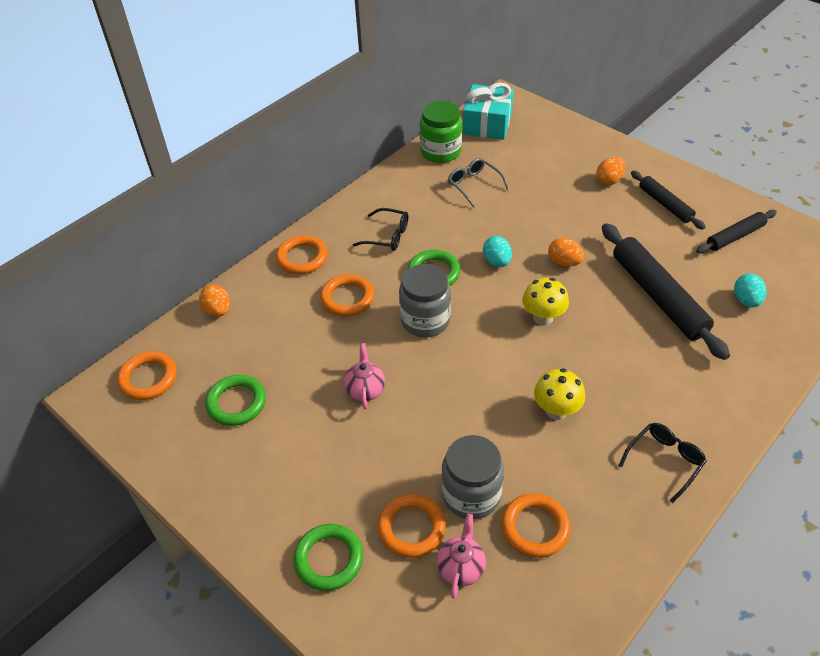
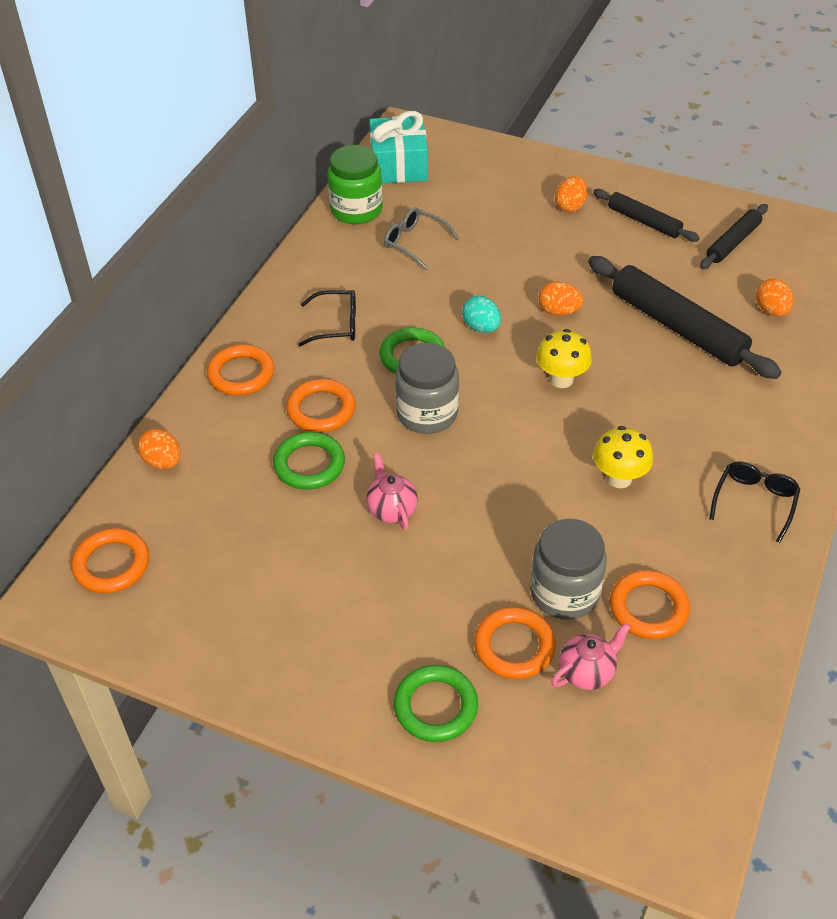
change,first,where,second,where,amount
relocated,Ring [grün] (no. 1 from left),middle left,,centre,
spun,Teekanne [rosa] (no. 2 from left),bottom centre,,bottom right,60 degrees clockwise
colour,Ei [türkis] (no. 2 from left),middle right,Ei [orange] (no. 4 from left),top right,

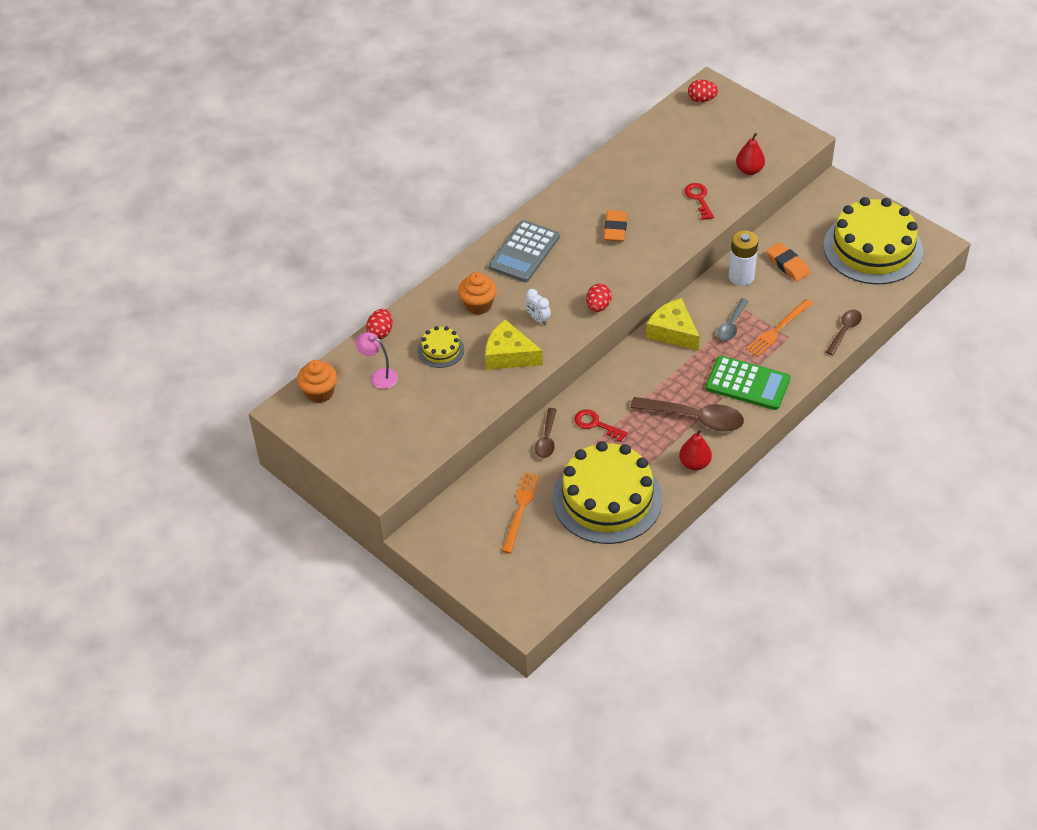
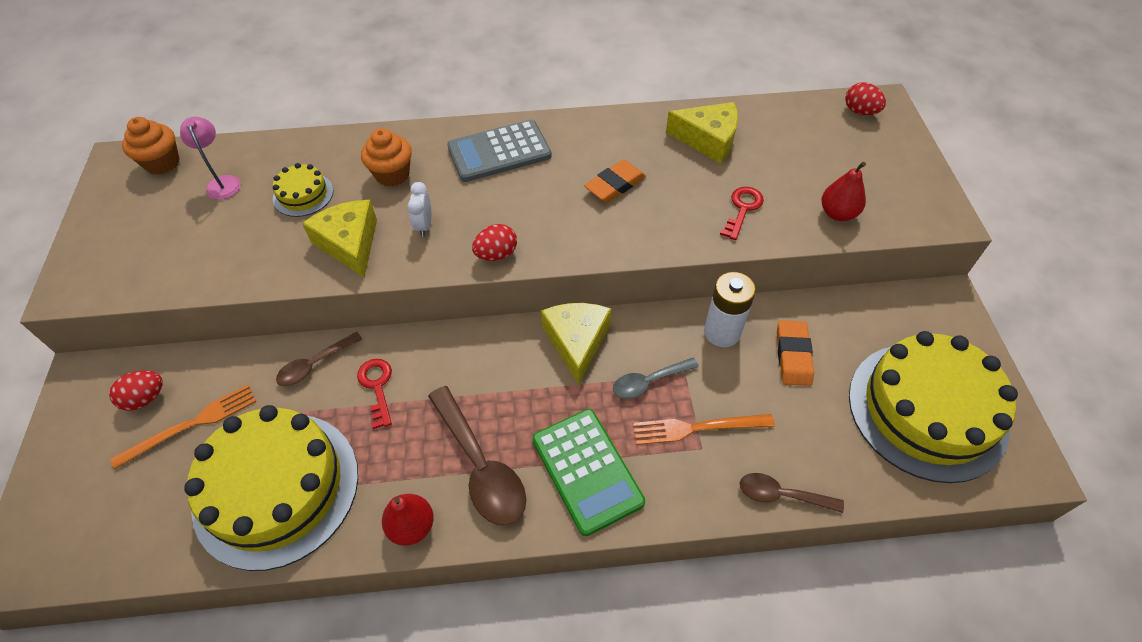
change,first,where,second,where,amount
relocated,Ei [rot] (no. 1 from left),centre,,middle left,
appeared,,,Käse [gelb] (no. 3 from left),top centre,
spun,Löffel [braun] (no. 3 from left),middle right,,bottom right,150 degrees counterclockwise

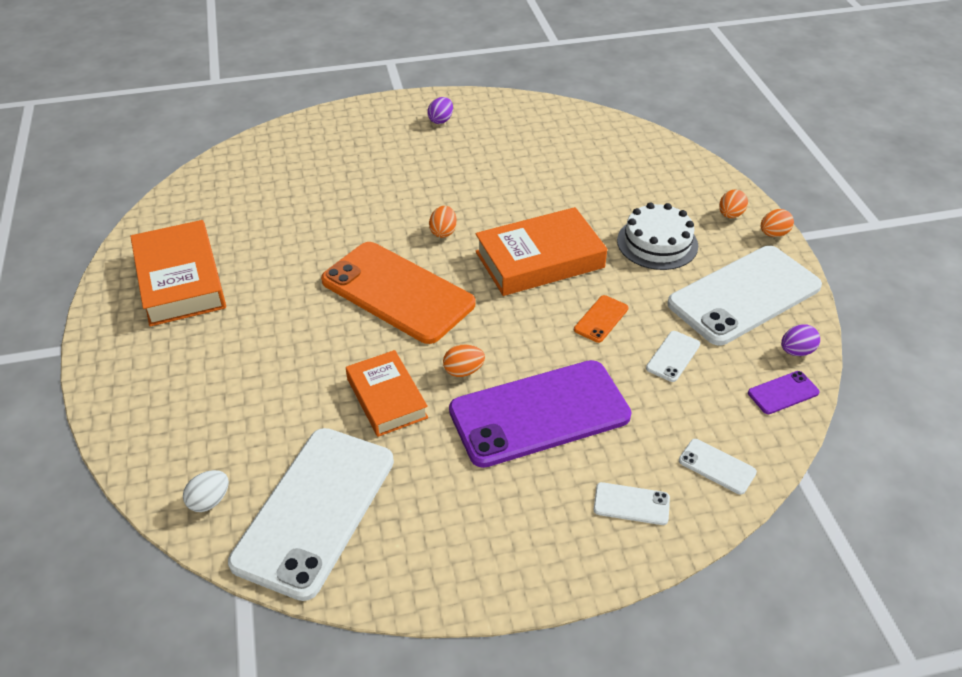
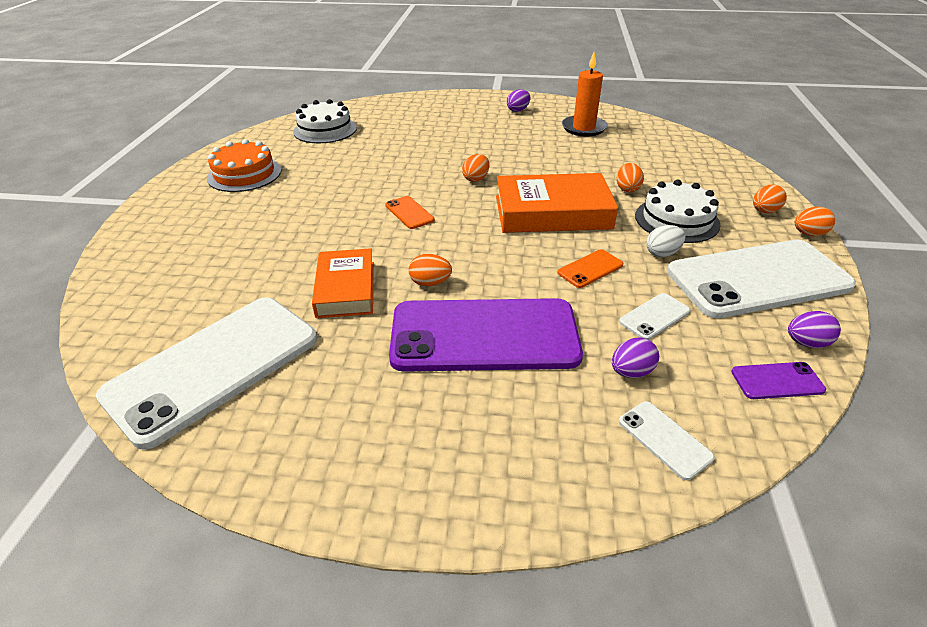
change,first,where,second,where,amount
exchanged,Buch [orange] (no. 1 from left),middle left,Kuchen [orange],top left,
appeared,,,Kuchen [weiß] (no. 1 from left),top centre,
size,Handy [orange] (no. 1 from left),centre,,centre,x0.40
appeared,,,Kerze [orange],top centre,
appeared,,,Ei [lila] (no. 2 from left),middle right,
appeared,,,Ei [orange] (no. 3 from left),top right,
relocated,Ei [weiß],bottom left,,middle right,
missing,Handy [weiß] (no. 2 from left),bottom centre,,,

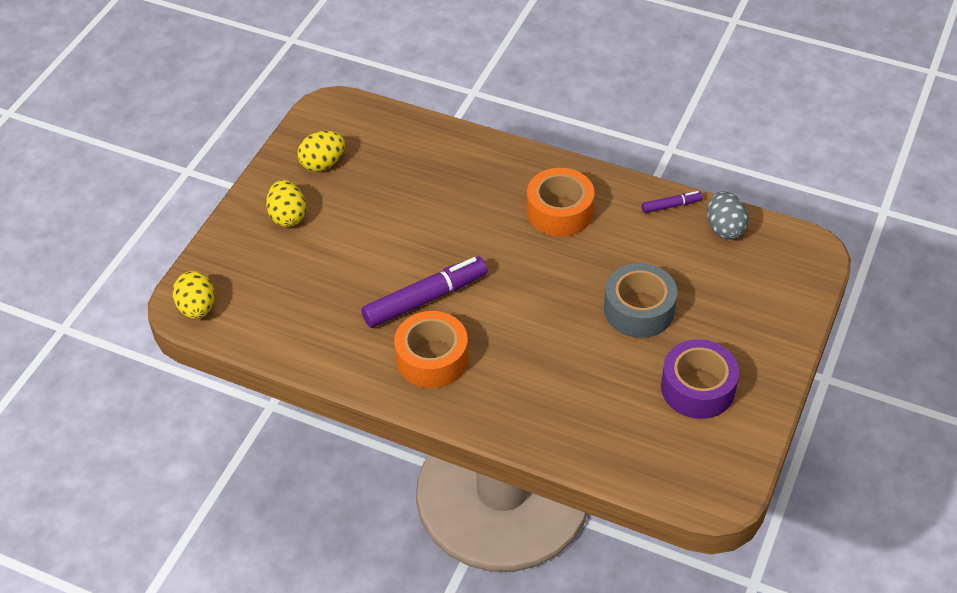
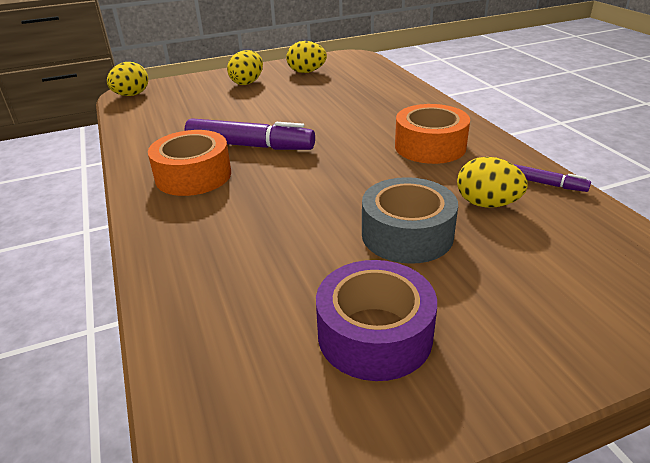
change,first,where,second,where,amount
appeared,,,Ei [gelb] (no. 4 from left),middle right,
missing,Ei [grau],middle right,,,

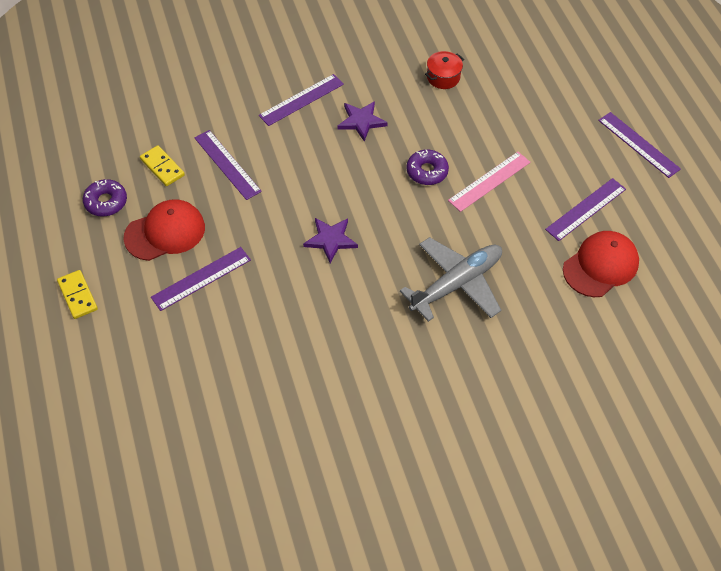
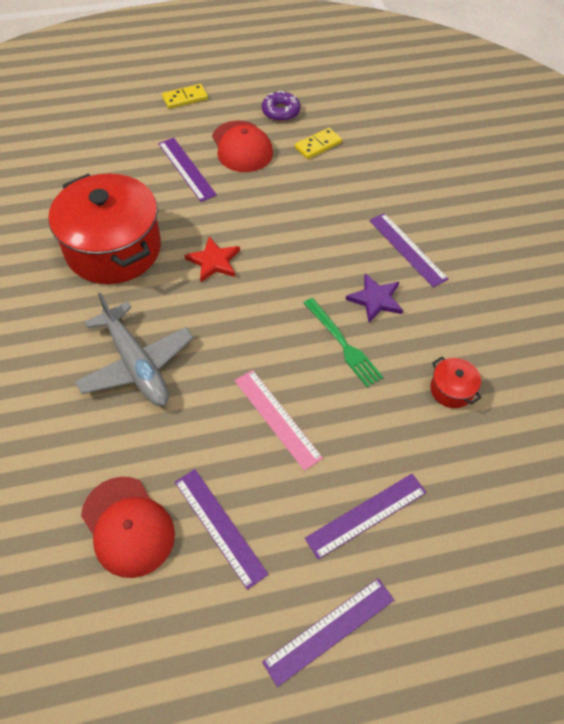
change,first,where,second,where,amount
appeared,,,Kochtopf [rot] (no. 1 from left),top left,
colour,Stern [lila] (no. 1 from left),centre,Stern [rot],centre,
appeared,,,Gabel [grün],centre,
relocated,Lineal [lila] (no. 2 from left in the first image),top left,Lineal [lila] (no. 4 from left),bottom centre,
missing,Donut [lila] (no. 2 from left),top centre,,,

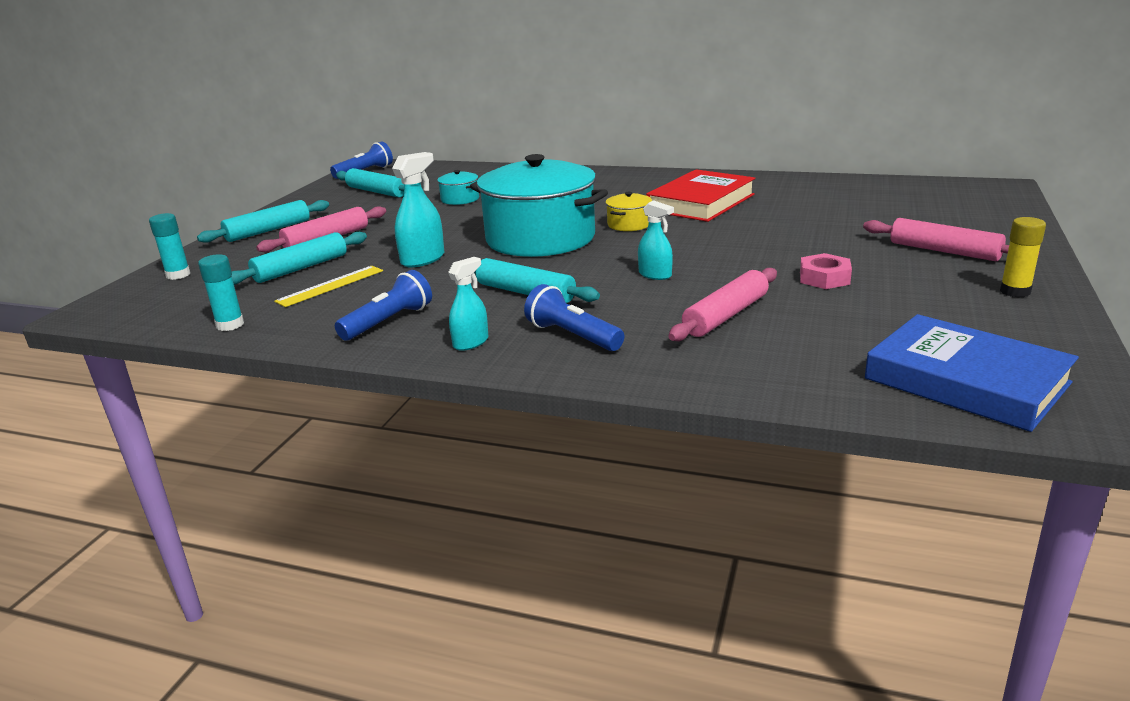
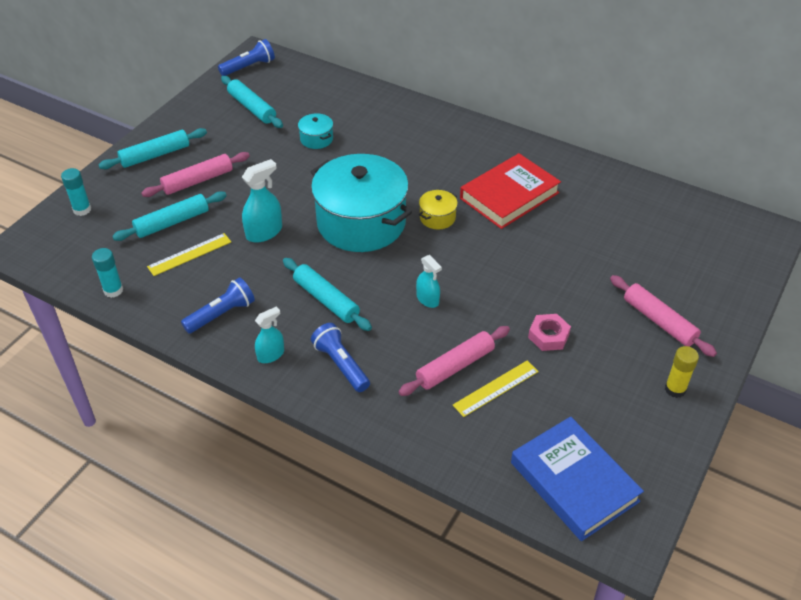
change,first,where,second,where,amount
appeared,,,Lineal [gelb] (no. 2 from left),centre,

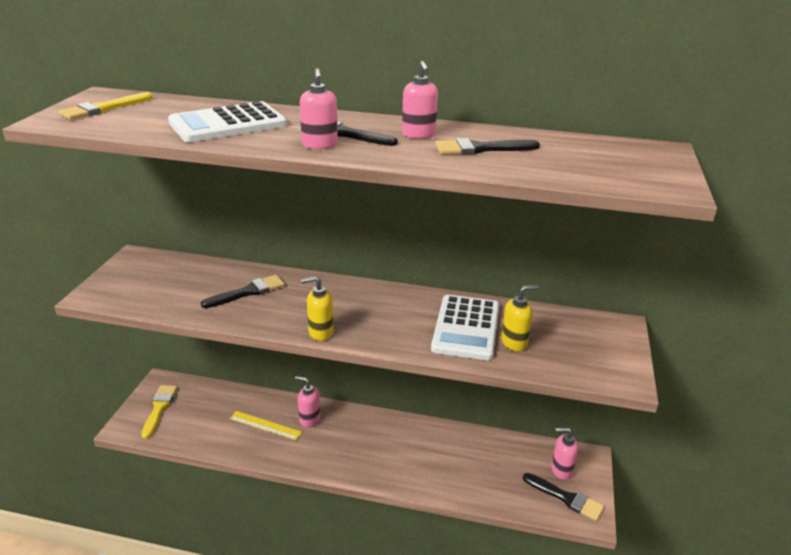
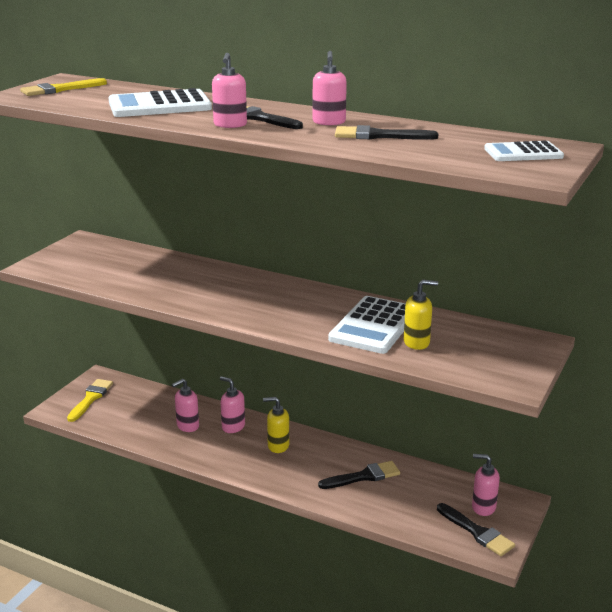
change,first,where,second,where,amount
exchanged,Lineal [gelb],bottom centre,Seifenspender [rosa] (no. 1 from left),middle left,
relocated,Seifenspender [gelb] (no. 1 from left),centre,,bottom centre,
relocated,Pinsel [schwarz] (no. 1 from left in the first image),middle left,Pinsel [schwarz] (no. 2 from left),bottom centre,
appeared,,,Taschenrechner [weiß] (no. 3 from left),top right,

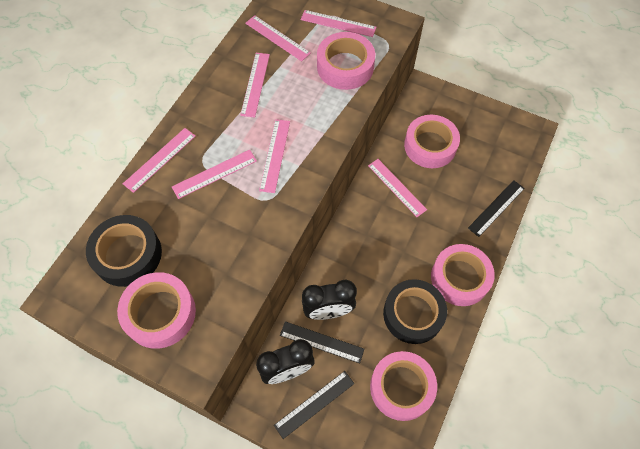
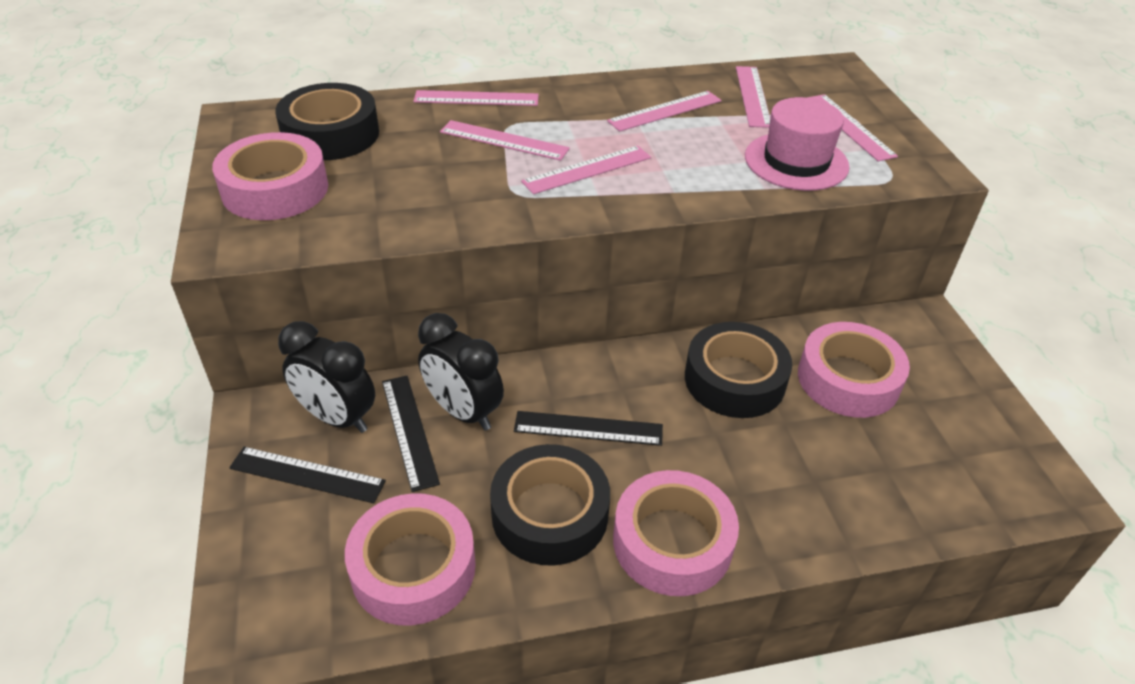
change,first,where,second,where,amount
relocated,Lineal [schwarz] (no. 3 from left),middle right,,centre,
exchanged,Lineal [rosa] (no. 7 from left),centre,Klebeband [schwarz] (no. 3 from left),centre,
exchanged,Klebeband [rosa] (no. 2 from left),top centre,Hut [rosa],top right,

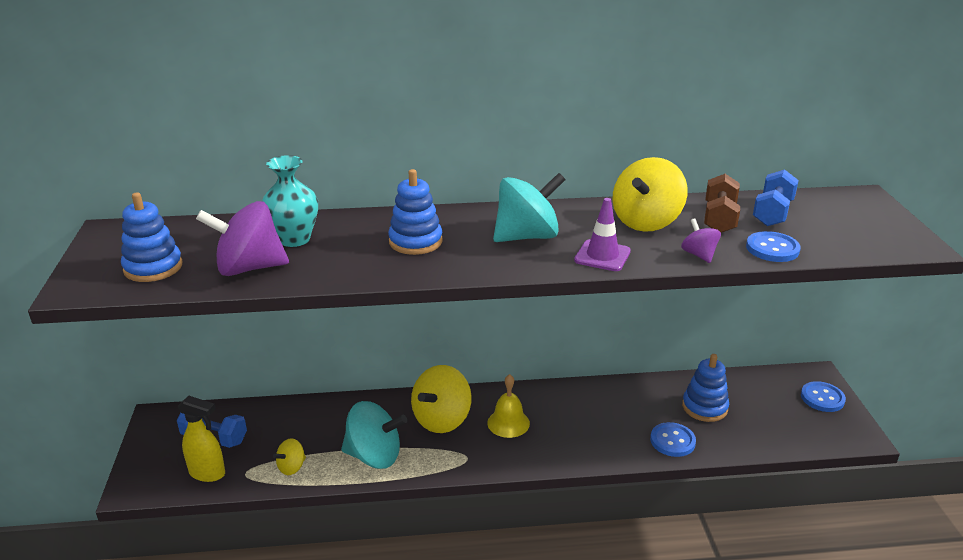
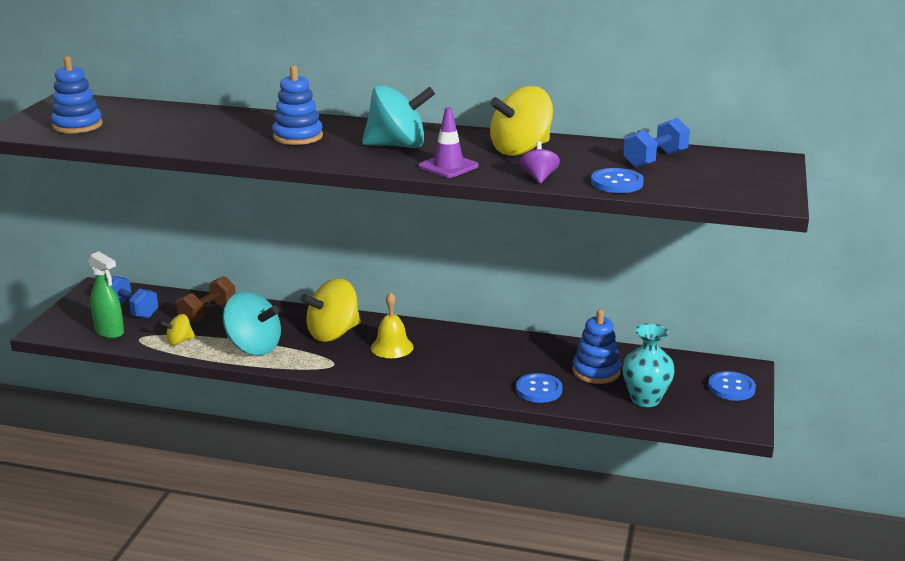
change,first,where,second,where,amount
colour,Sprühflasche [gelb],bottom left,Sprühflasche [grün],middle left,
relocated,Hantel [braun],middle right,,middle left,
relocated,Vase [türkis],middle left,,middle right,
missing,Kreisel [lila] (no. 1 from left),middle left,,,

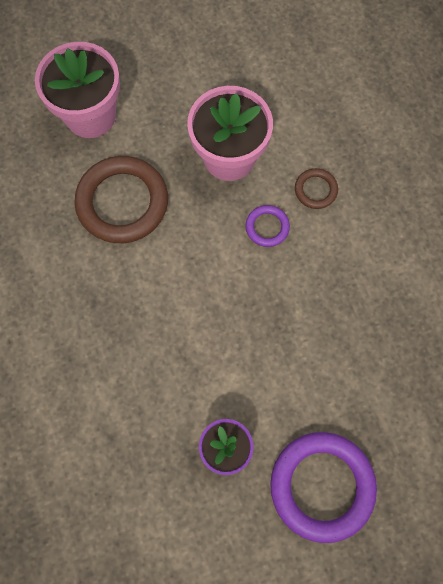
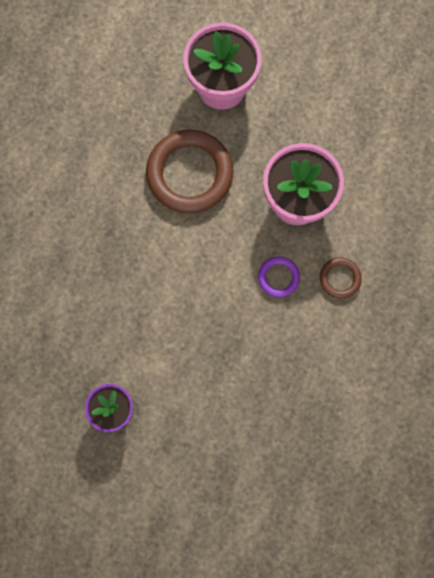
change,first,where,second,where,amount
missing,Ring [lila] (no. 2 from left),bottom right,,,

